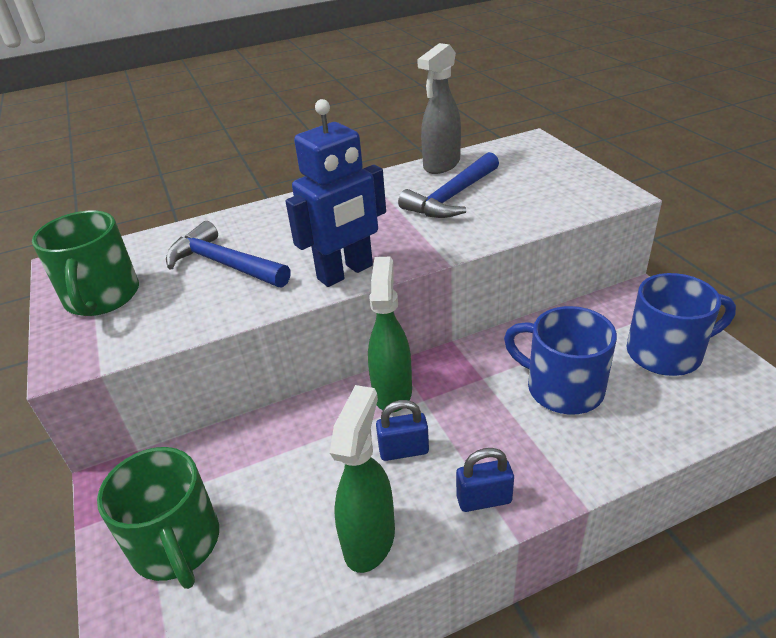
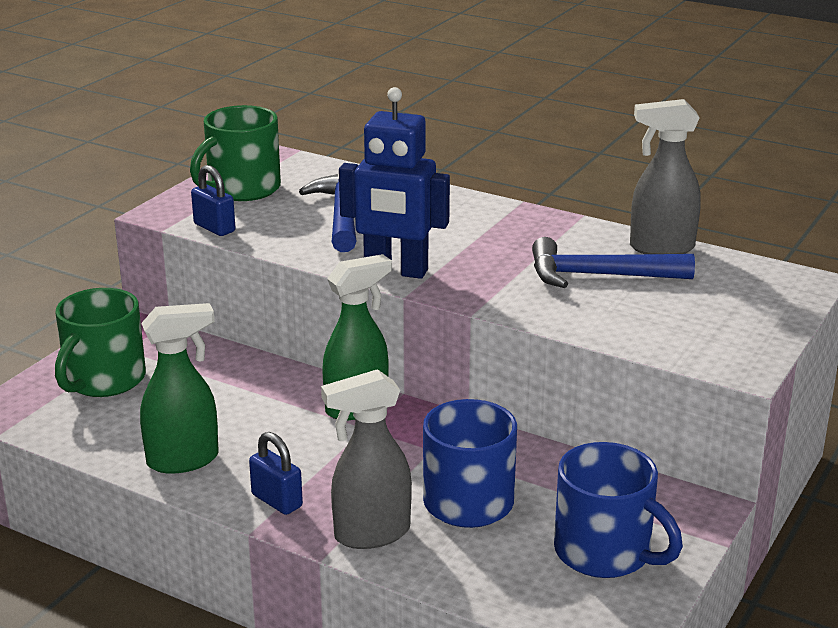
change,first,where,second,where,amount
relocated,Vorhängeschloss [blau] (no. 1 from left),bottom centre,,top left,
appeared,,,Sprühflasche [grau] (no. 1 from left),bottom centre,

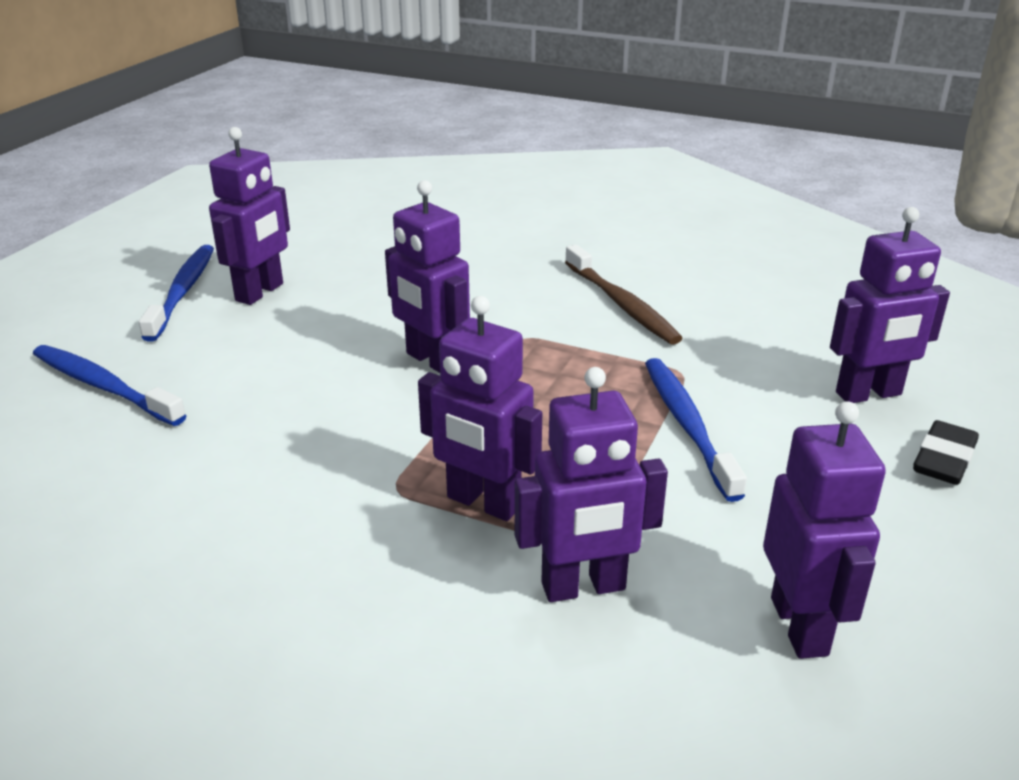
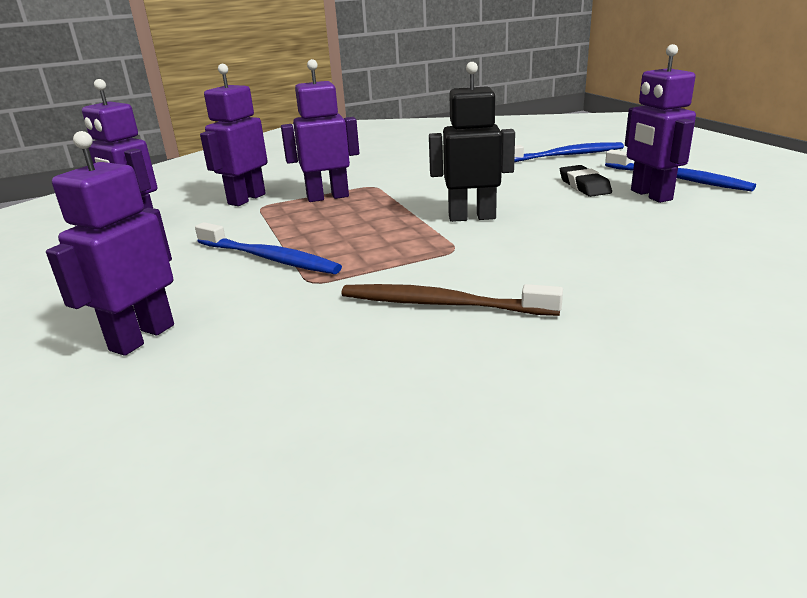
change,first,where,second,where,amount
colour,Roboter [lila] (no. 2 from left),centre,Roboter [schwarz],top centre,
relocated,Radiergummi [schwarz],middle right,,top right,

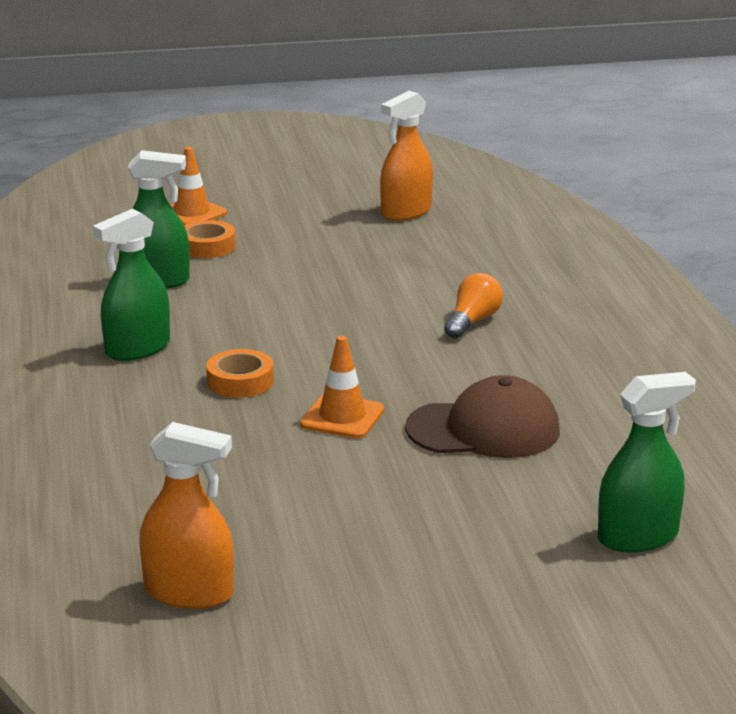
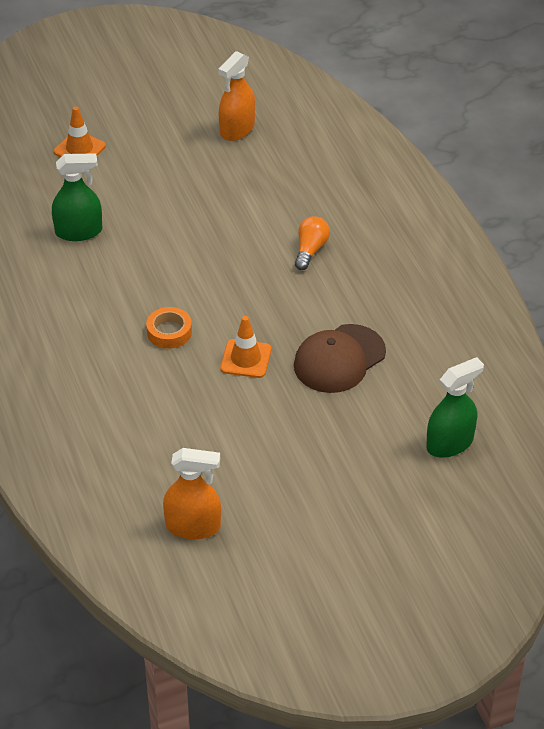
change,first,where,second,where,amount
spun,Kappe [braun],centre,,centre,150 degrees clockwise
missing,Sprühflasche [grün] (no. 1 from left),middle left,,,
missing,Klebeband [orange] (no. 1 from left),middle left,,,

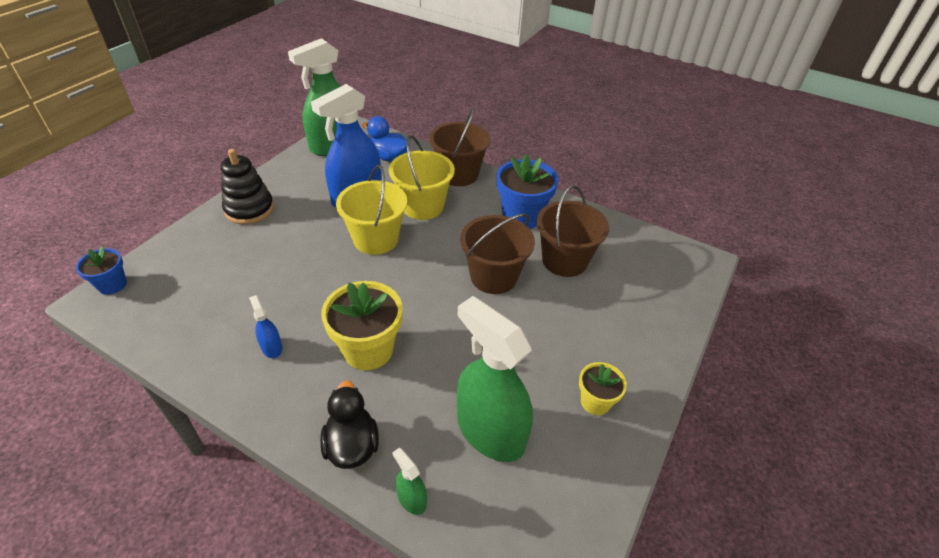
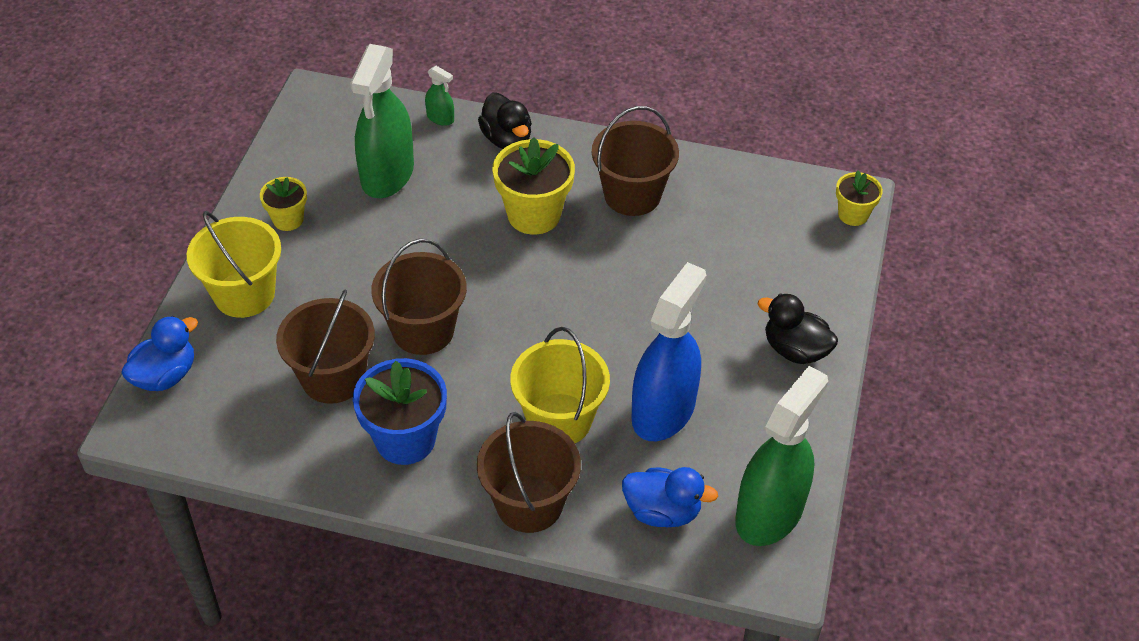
change,first,where,second,where,amount
appeared,,,Ente [blau] (no. 1 from left),middle left,
relocated,Eimer [gelb] (no. 1 from left),centre,,middle left,
spun,Sprühflasche [grün] (no. 3 from left in the first image),bottom centre,Sprühflasche [grün] (no. 1 from left),top centre,75 degrees clockwise
exchanged,Sprühflasche [blau] (no. 1 from left),middle left,Eimer [braun] (no. 4 from left),top centre,
exchanged,Stapelspielzeug [schwarz],middle left,Ente [schwarz] (no. 2 from left),middle right,
colour,Blumentopf [blau] (no. 1 from left),middle left,Blumentopf [gelb] (no. 3 from left),top right,

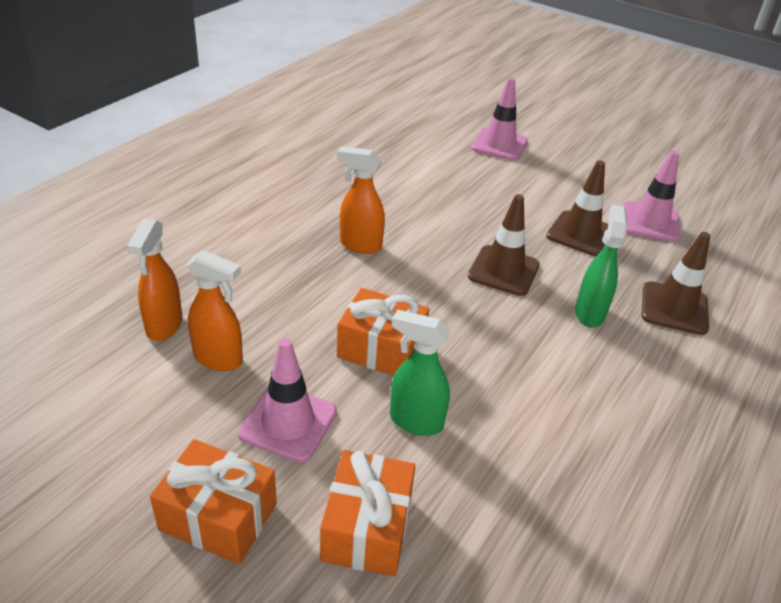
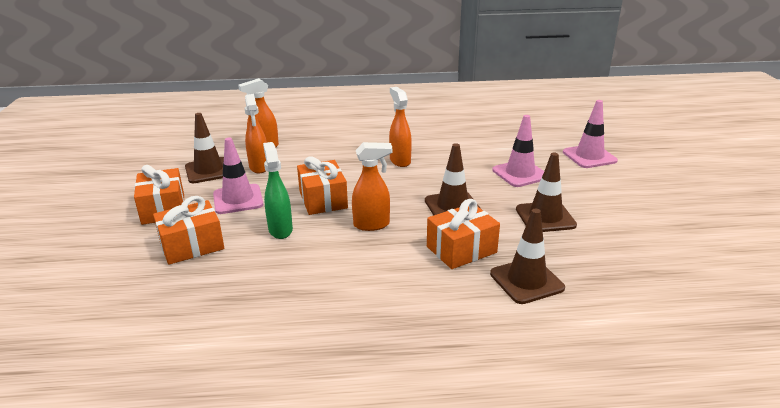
change,first,where,second,where,amount
appeared,,,Leitkegel [braun] (no. 1 from left),middle left,
appeared,,,Sprühflasche [orange] (no. 3 from left),centre,
exchanged,Sprühflasche [grün] (no. 2 from left),middle right,Geschenk [orange] (no. 4 from left),centre,
relocated,Leitkegel [rosa] (no. 3 from left in the first image),top right,Leitkegel [rosa] (no. 2 from left),centre,

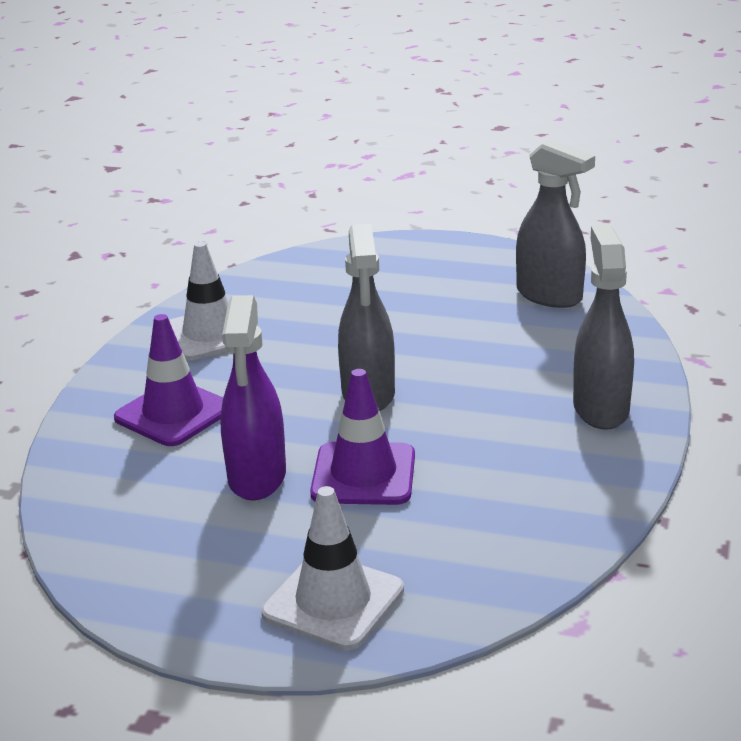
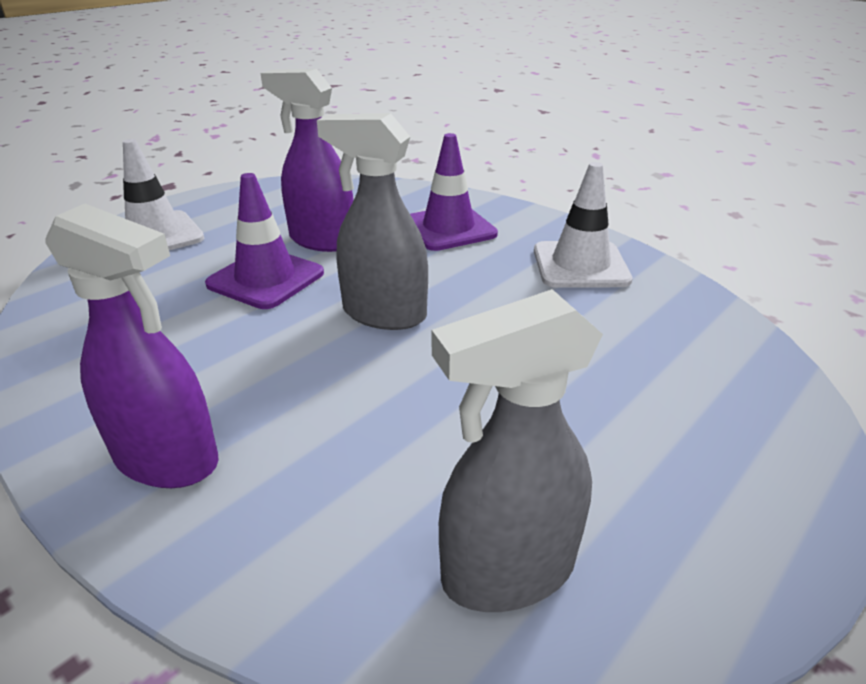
change,first,where,second,where,amount
colour,Sprühflasche [grau] (no. 3 from left),middle right,Sprühflasche [lila] (no. 1 from left),middle left,

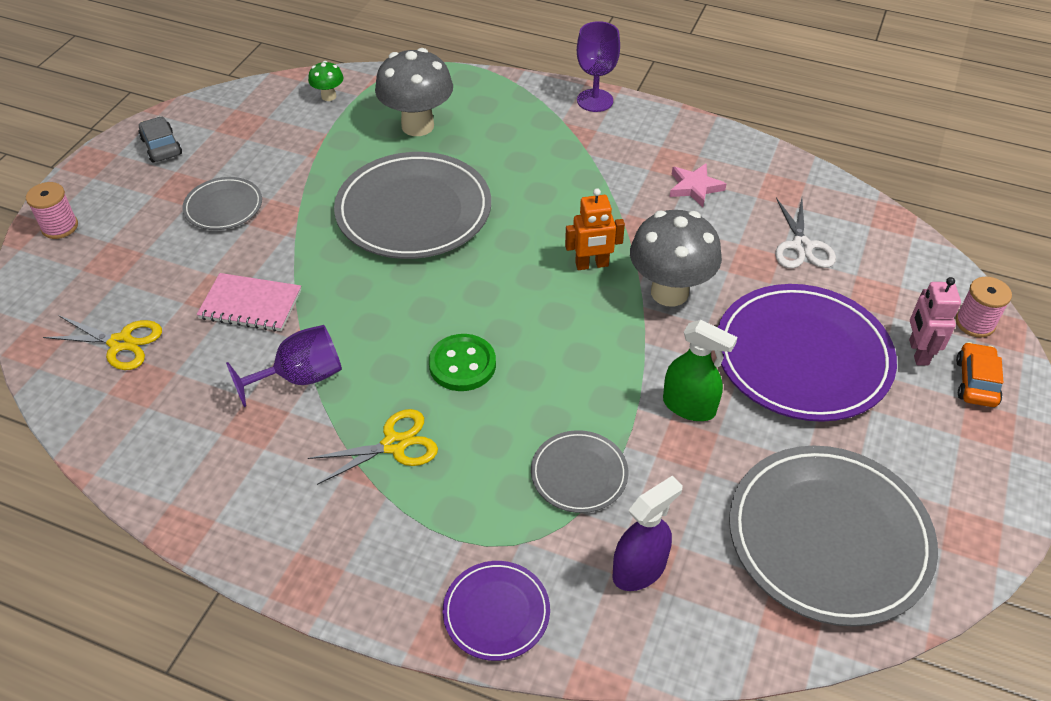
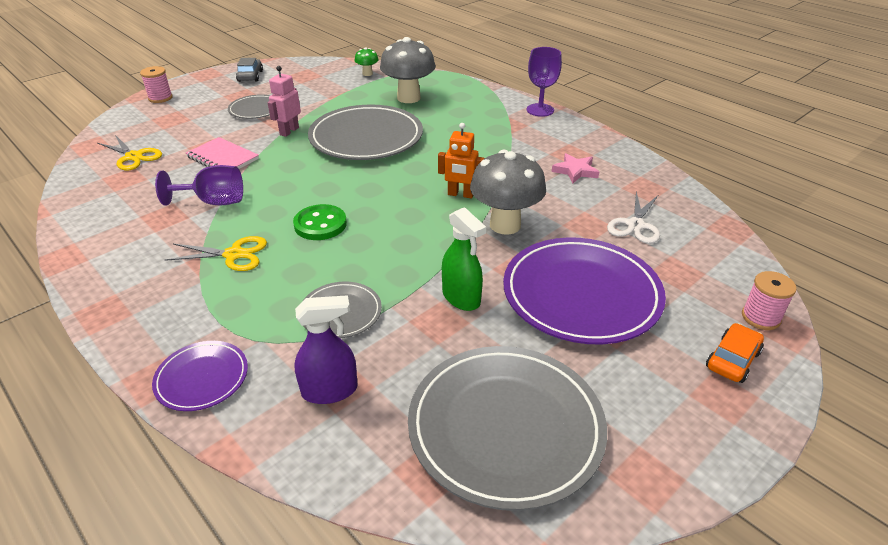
change,first,where,second,where,amount
relocated,Roboter [rosa],middle right,,top left,

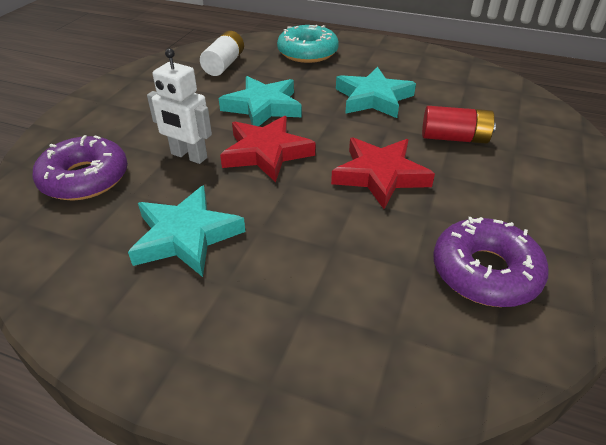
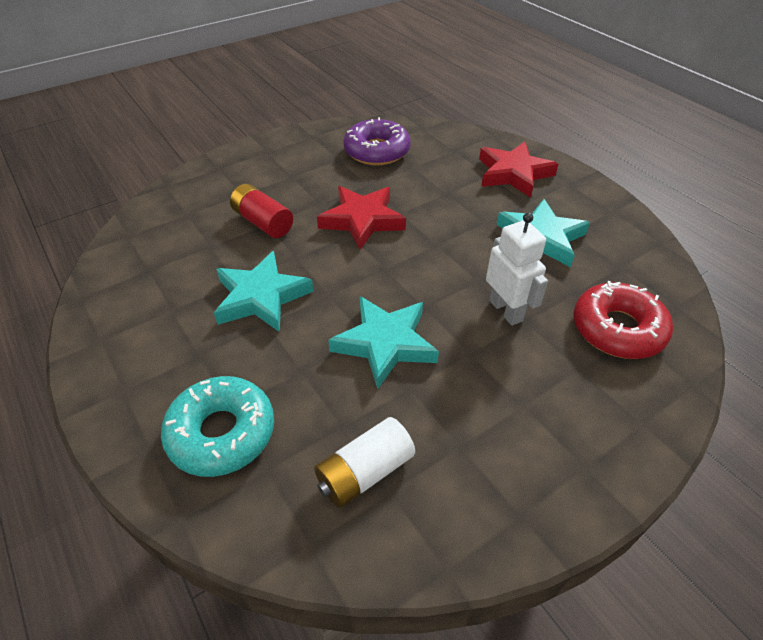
change,first,where,second,where,amount
relocated,Stern [rot] (no. 1 from left in the first image),centre,Stern [rot] (no. 2 from left),top right,
colour,Donut [lila] (no. 1 from left),middle left,Donut [rot],middle right,

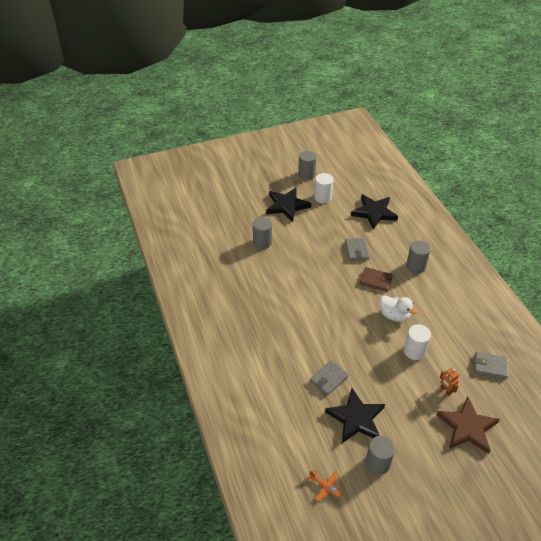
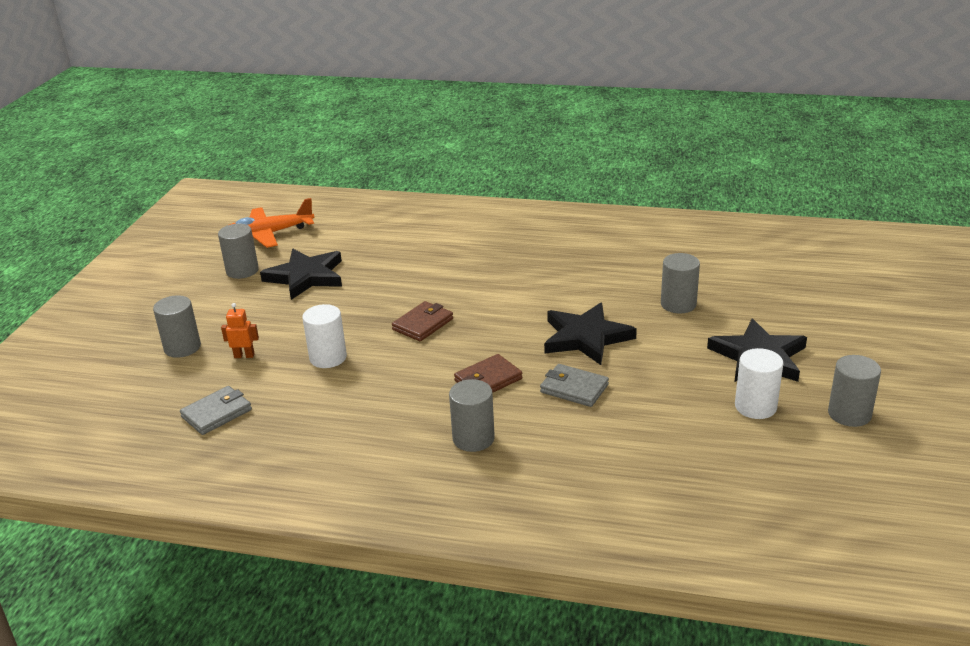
change,first,where,second,where,amount
exchanged,Stern [braun],bottom right,Vollzylinder [grau] (no. 1 from left),middle left,
size,Flugzeug [orange],bottom centre,,middle left,x2.05
appeared,,,Geldbörse [braun] (no. 1 from left),centre,
relocated,Stern [schwarz] (no. 3 from left in the first image),middle right,Stern [schwarz] (no. 2 from left),centre,
missing,Geldbörse [grau] (no. 1 from left),bottom centre,,,
missing,Ente [weiß],middle right,,,

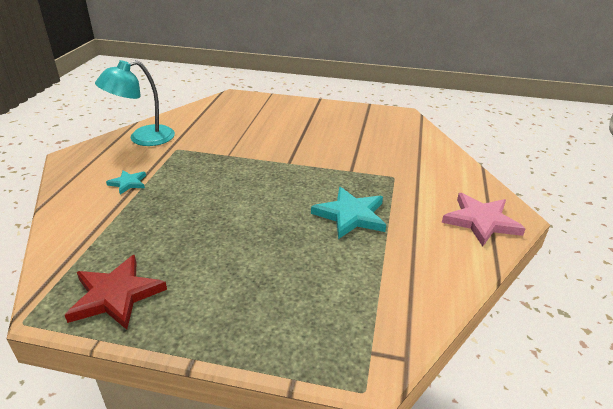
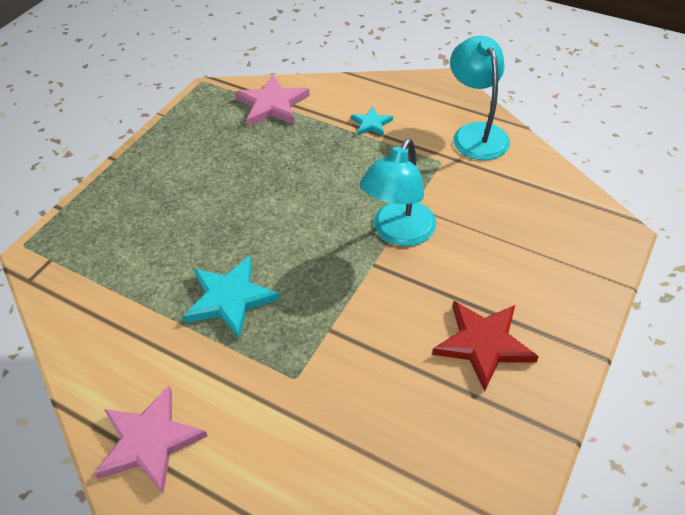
change,first,where,second,where,amount
appeared,,,Stern [rosa] (no. 2 from left),top centre,
appeared,,,Lampe [türkis] (no. 1 from left),centre,
relocated,Stern [rot],bottom left,,bottom right,

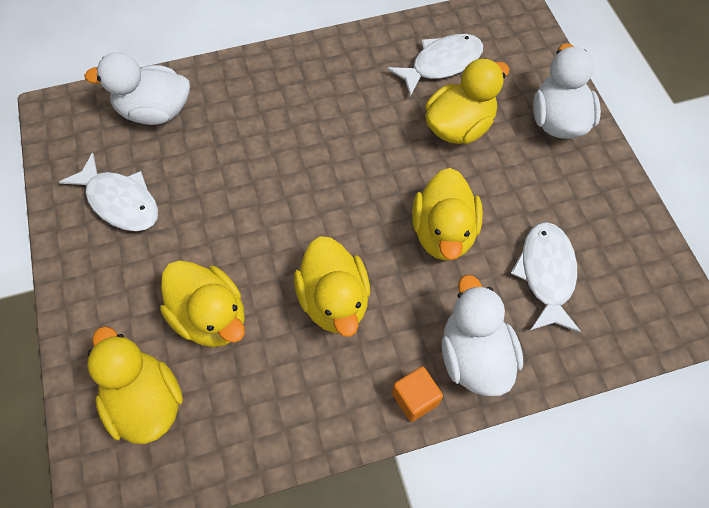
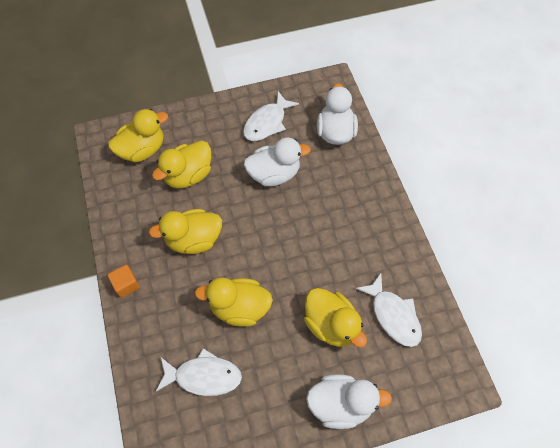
change,first,where,second,where,amount
relocated,Ente [weiß] (no. 2 from left in the first image),middle right,Ente [weiß] (no. 1 from left),centre,

